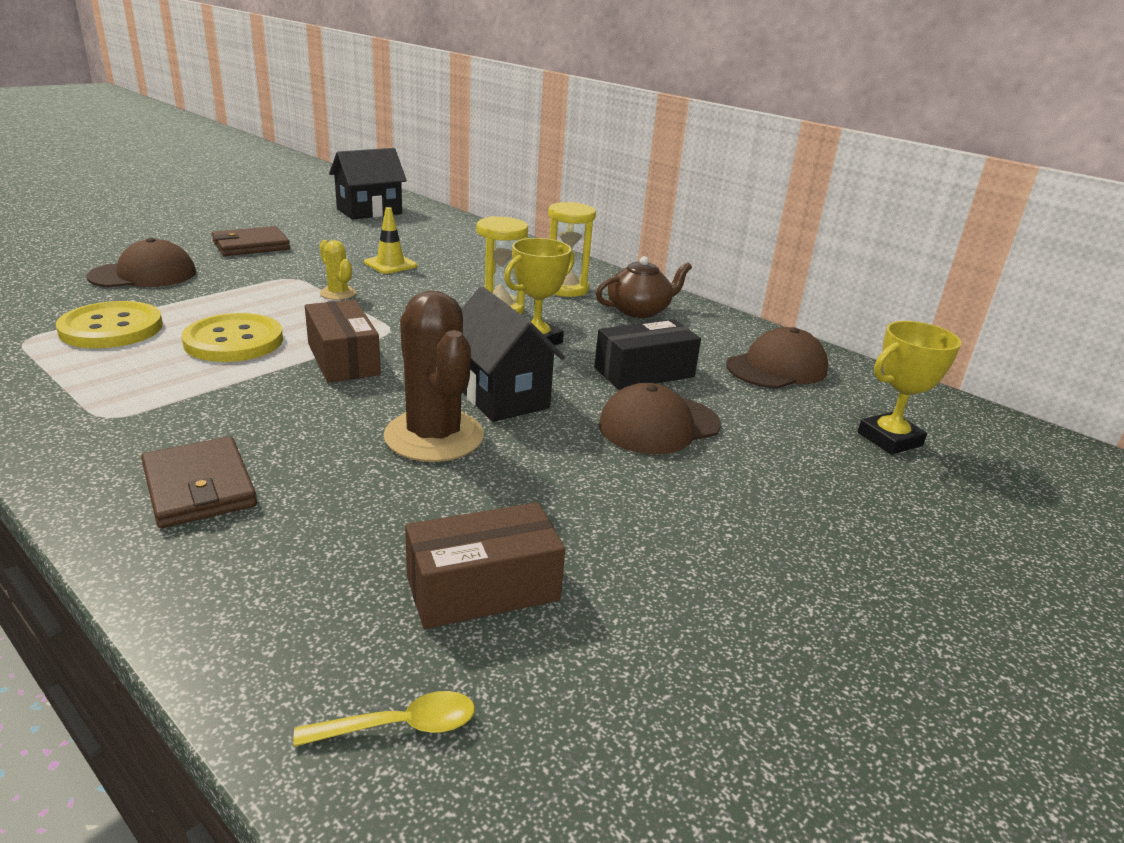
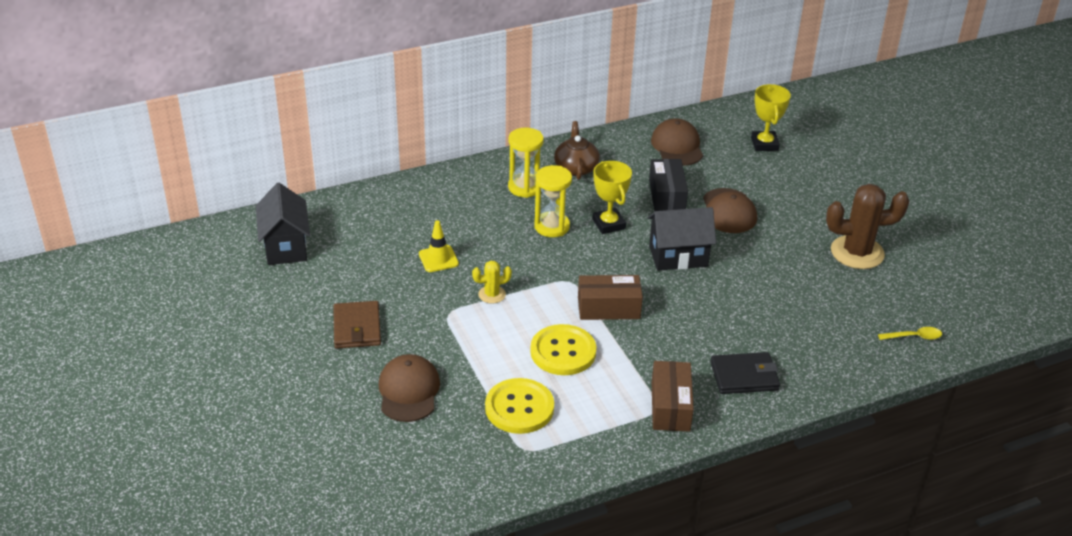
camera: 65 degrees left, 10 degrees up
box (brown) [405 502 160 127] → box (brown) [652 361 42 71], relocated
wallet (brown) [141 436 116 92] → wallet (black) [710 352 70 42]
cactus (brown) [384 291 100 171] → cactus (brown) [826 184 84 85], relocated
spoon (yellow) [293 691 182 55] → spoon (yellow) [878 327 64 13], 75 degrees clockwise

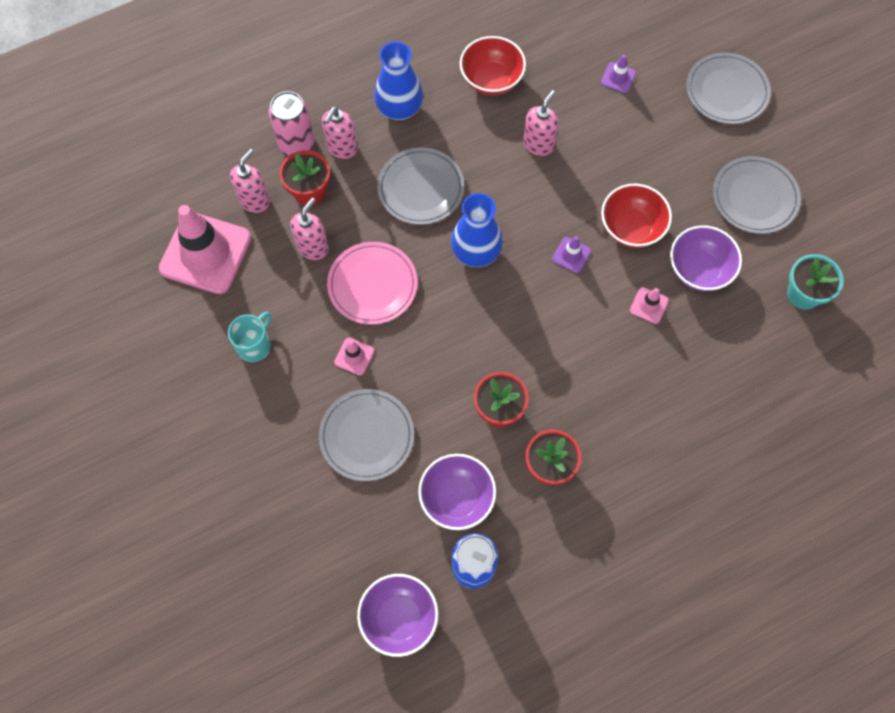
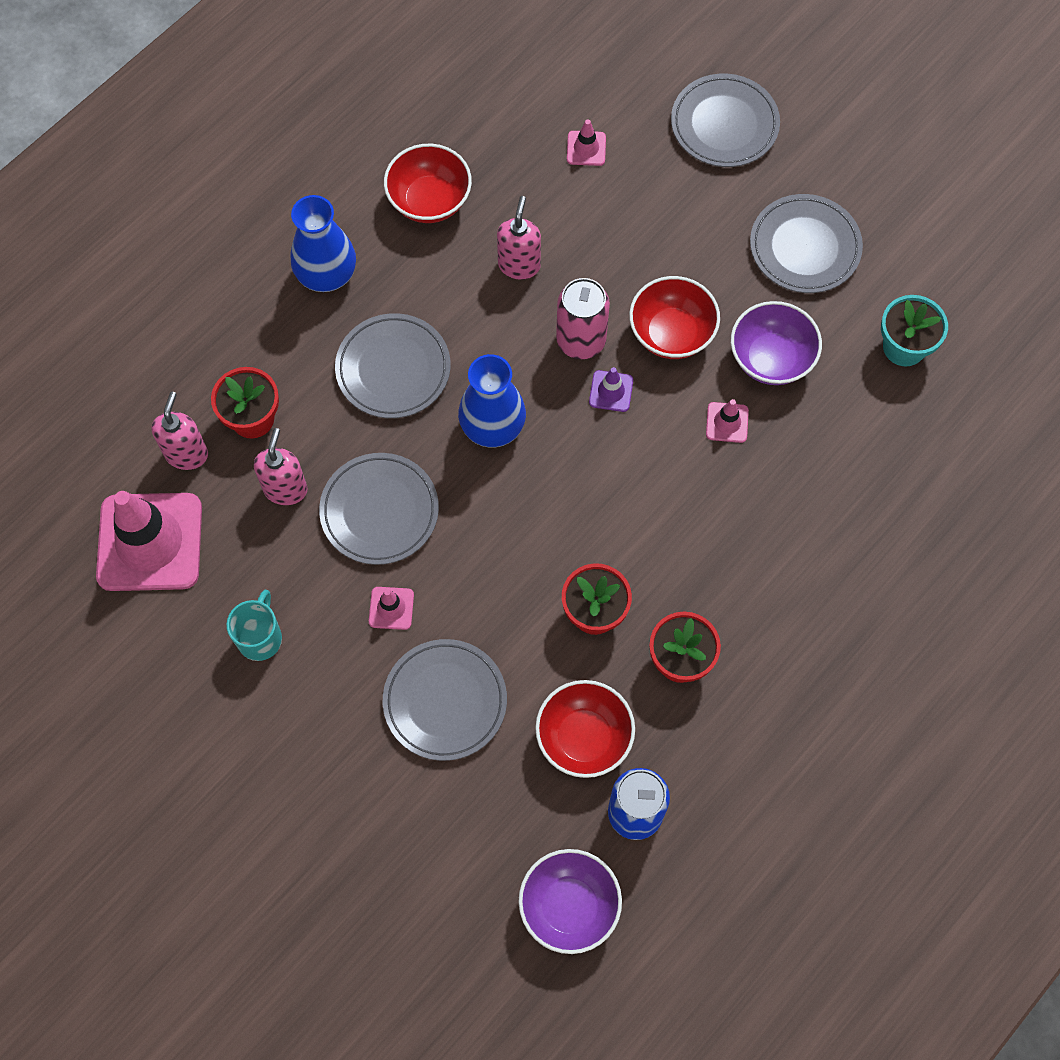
camera: 20 degrees left, 0 degrees up
plate (pink) [327 242 90 83] → plate (grey) [319 453 120 112]
bowl (purple) [418 454 78 76] → bowl (red) [535 680 100 98]
can (pink) [269 91 45 65] → can (pink) [556 278 54 81], relocated
traffic cone (purple) [601 54 35 39] → traffic cone (pink) [567 120 39 46]
soap dispenser (pink) [322 107 36 52] → -

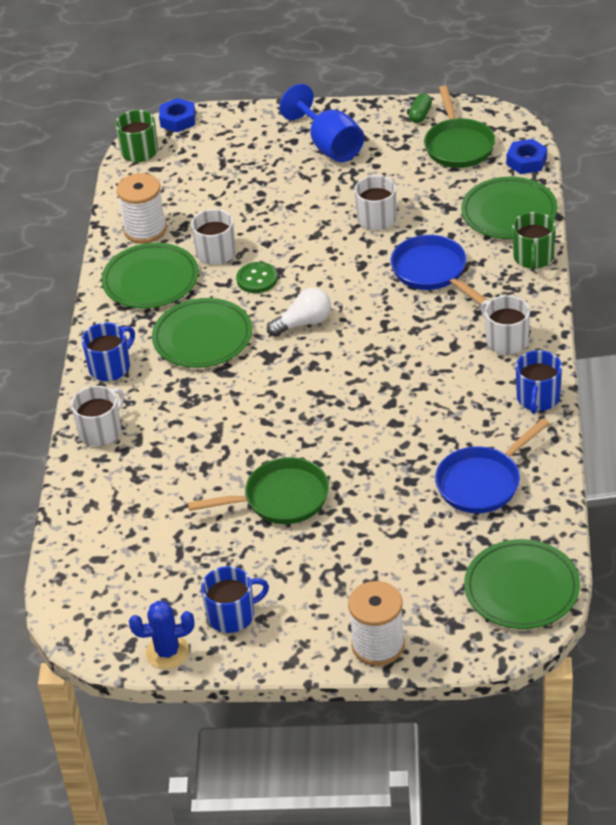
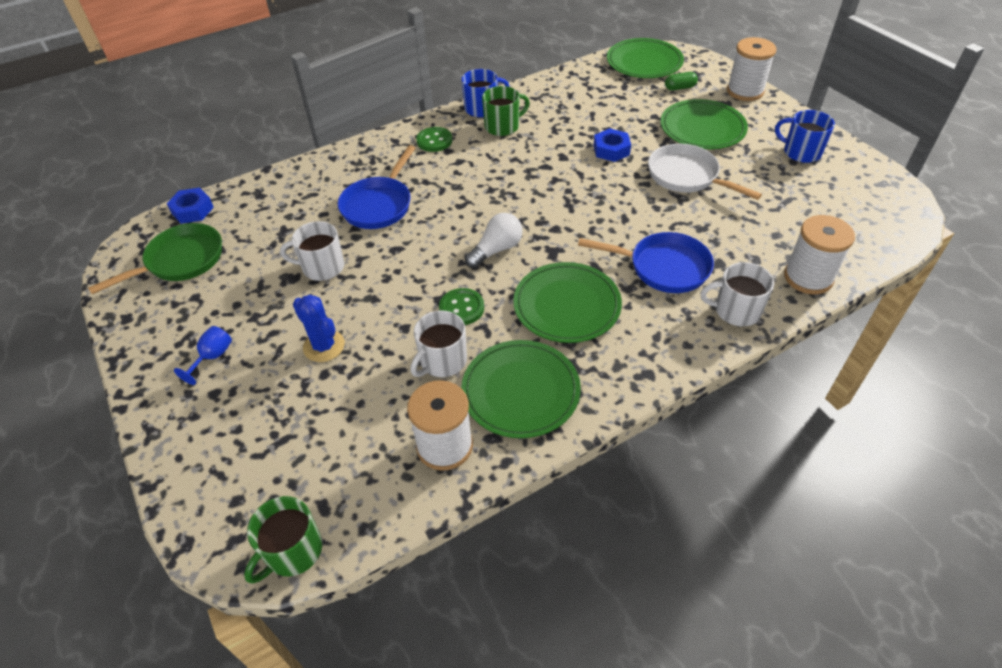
camera: 125 degrees left, 5 degrees up
goblet (blue) [280 84 84 78] → goblet (blue) [174 326 58 59], x0.49
cactus (blue) [129 601 66 68] → cactus (blue) [293 295 52 67], relocated
mug (white) [481 295 49 60] → button (green) [416 127 36 25]
light bulb (white) [267 288 64 49] → light bulb (white) [465 213 58 55], 105 degrees clockwise
mug (green) [512 212 44 58] → mug (green) [482 86 48 50], relocated
pan (blue) [435 418 115 95] → pan (blue) [578 232 136 61], relocated
nut (blue) [159 98 37 34] → nut (blue) [593 128 38 34], relocated
pan (green) [188 457 141 67] → pan (white) [648 143 114 57]
plate (green) [461 177 97 62] → plate (green) [660 99 88 50], relocated
capsule (green) [408 93 24 30] → capsule (green) [665 72 33 19], relocated
- → spool (white) [784 215 71 79]
mug (blue) [81 322 54 59] → -

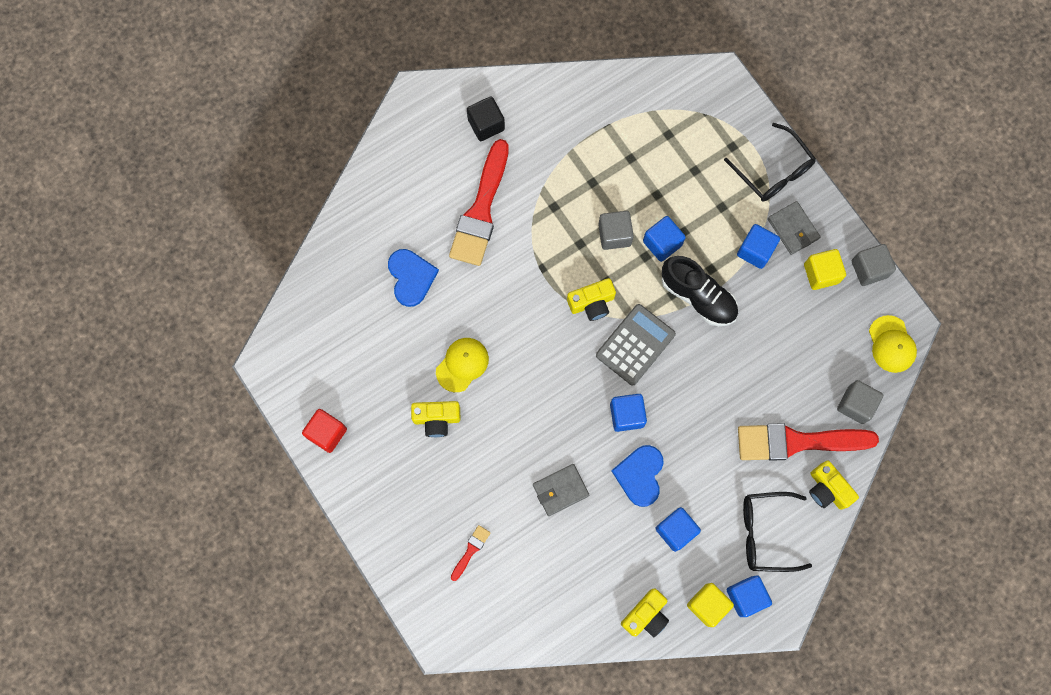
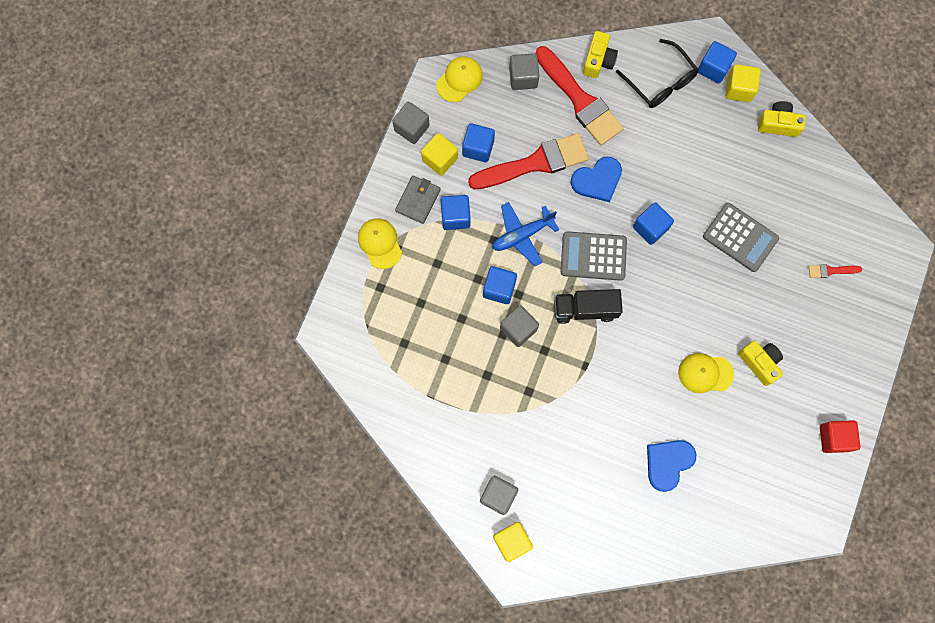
camera: 125 degrees left, 0 degrees up
glasses (black) [724 123 92 78] → cap (yellow) [358 218 44 51]
cube (blue) [655 507 46 45] → cube (blue) [462 123 33 39], relocated
brush (red) [449 139 60 127] → brush (red) [468 133 121 57], relocated
cube (black) [467 96 38 45] → cube (grey) [480 476 38 39]
shoe (black) [662 256 76 70] → plane (blue) [492 202 67 64]
- → cube (yellow) [493 522 40 40]
camera (yellow) [567 278 49 43] → truck (black) [554 289 69 35]
heart (blue) [611 445 53 62] → heart (blue) [571 157 51 45], relocated
wallet (grey) [533 464 56 52] → calculator (grey) [703 203 76 69]

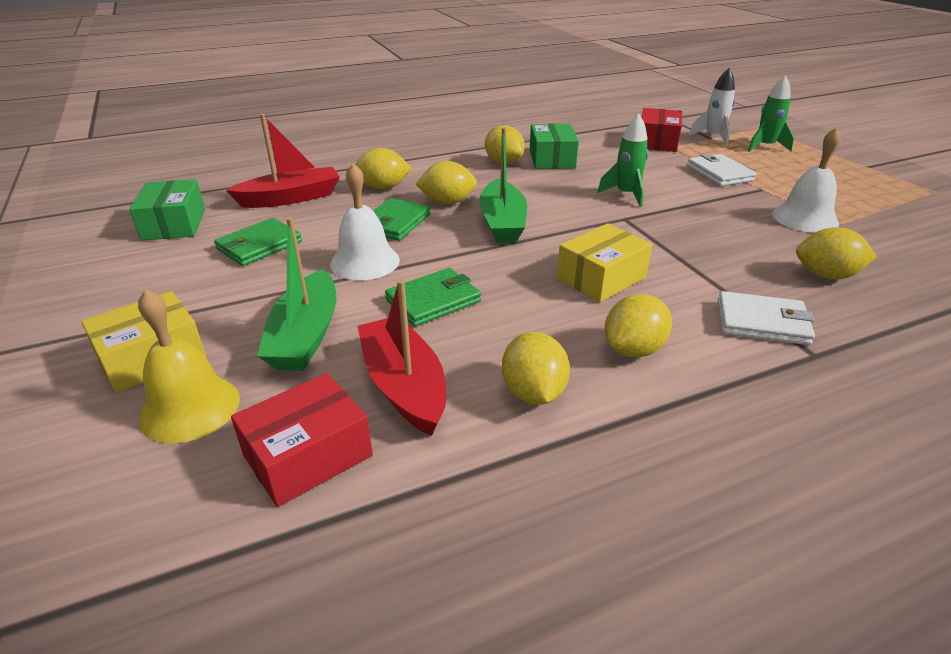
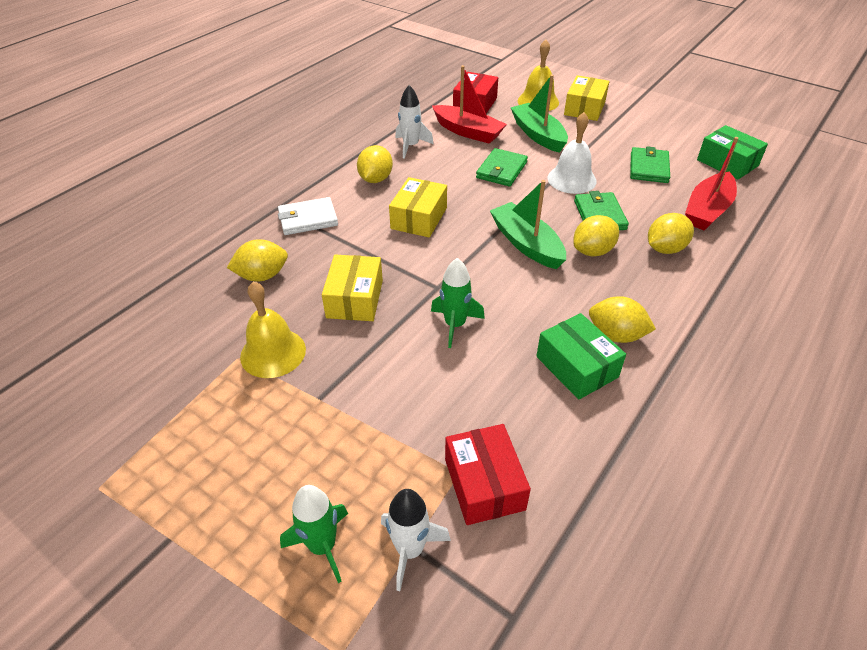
camera: 150 degrees right, 10 degrees up
bell (white) [772 127 69 106] → bell (yellow) [240 282 66 96]
- → box (yellow) [322 255 61 66]
lemon (yellow) [502 332 68 73] → rocket (white) [395 85 39 74]
wallet (white) [687 153 70 33] → -

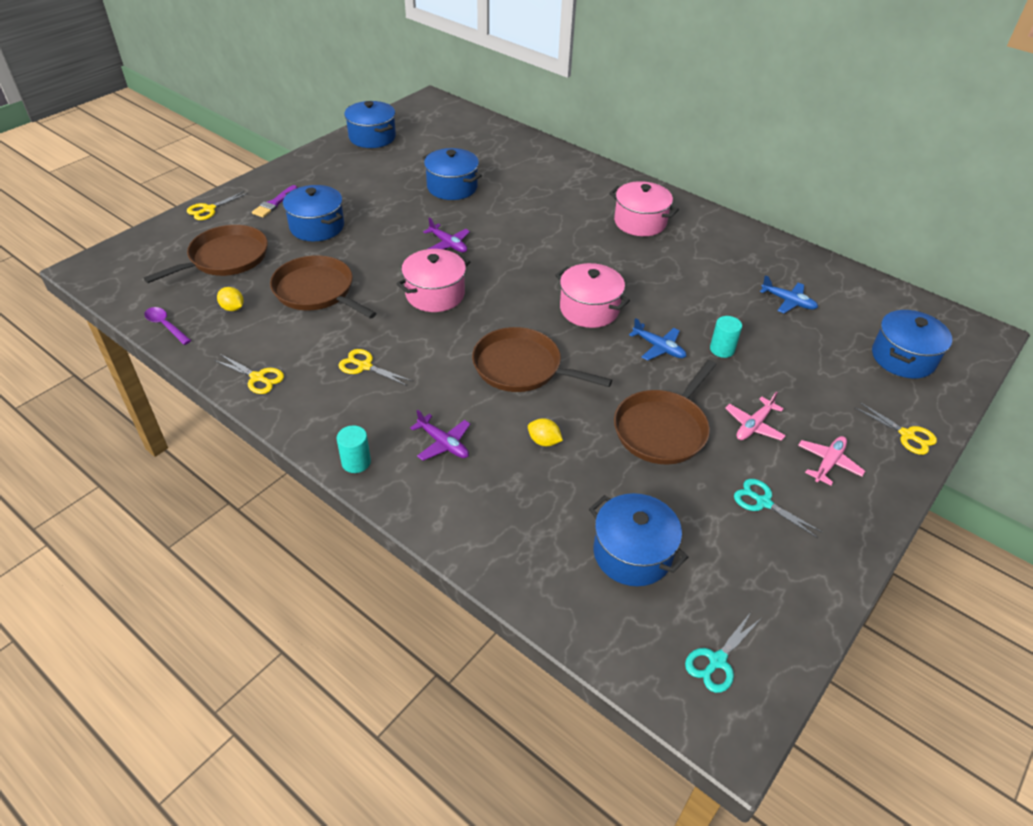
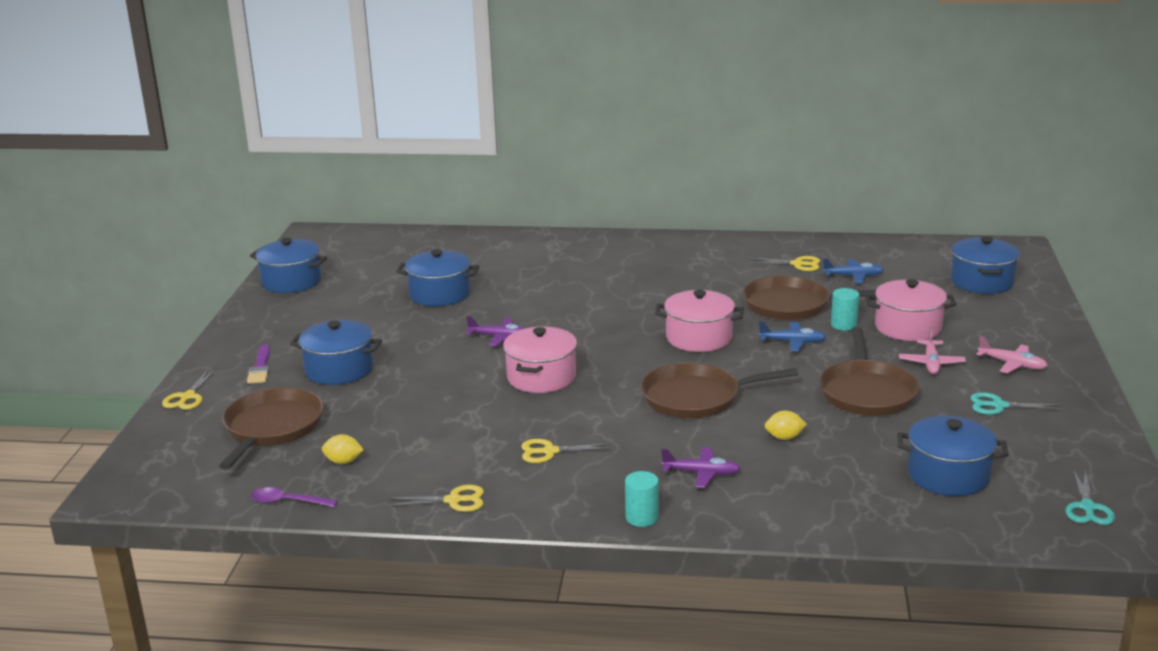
camera: 30 degrees left, 20 degrees down
pan (brown) [270 255 106 64] → pan (brown) [743 276 133 44], relocated
scissors (yellow) [854 402 83 53] → scissors (yellow) [751 256 69 15], relocated
pot (pink) [609 181 70 55] → pot (pink) [865 279 92 62], relocated
plane (pink) [798 436 67 49] → plane (pink) [976 336 72 37], 120 degrees clockwise

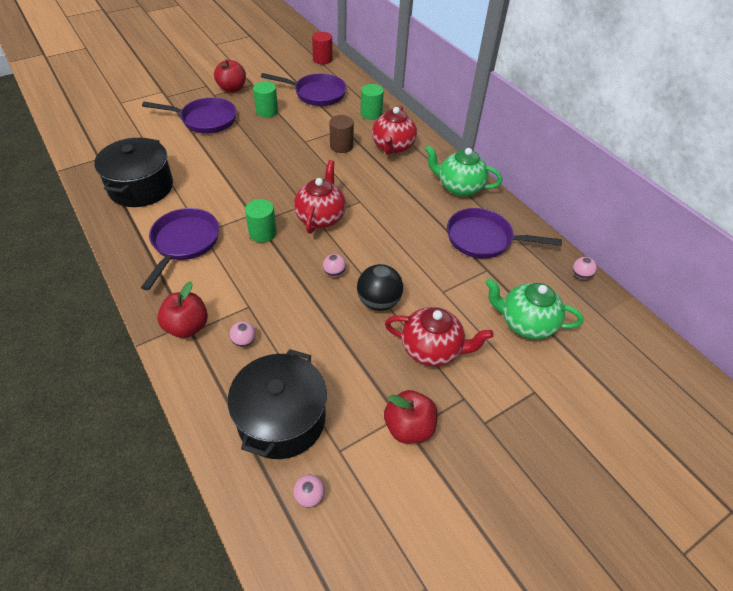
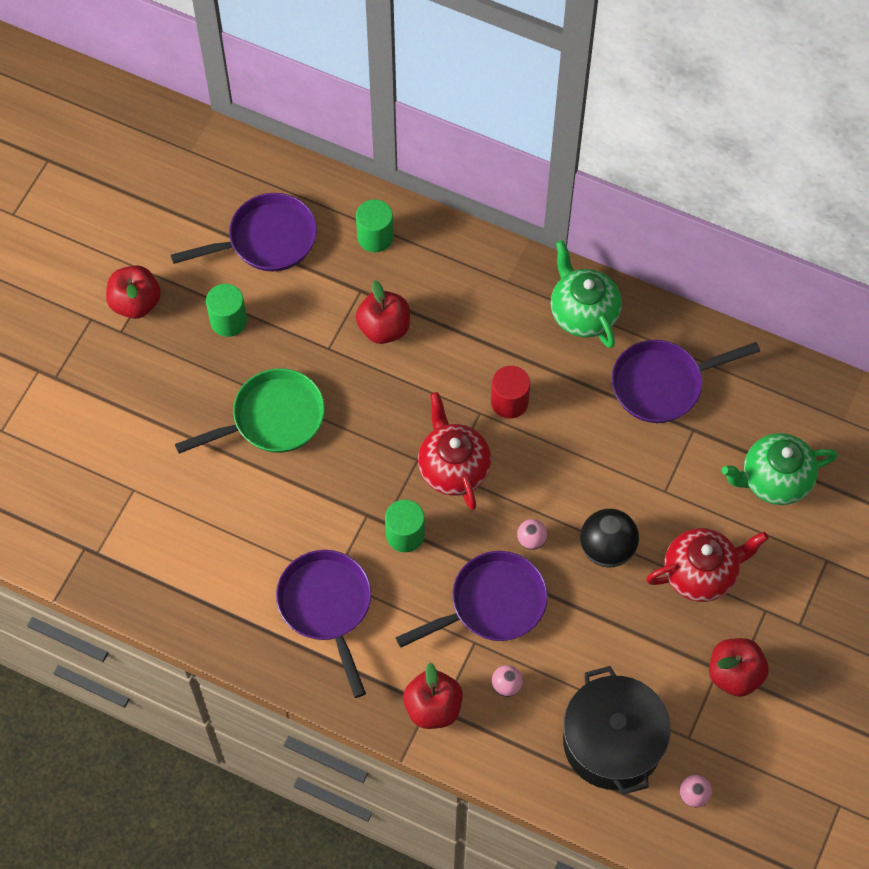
camera: 30 degrees left, 15 degrees up
- → pan (green) [175 368 150 86]
cylinder (brown) [329 115 25 38] → apple (red) [356 280 54 64]
pan (purple) [142 97 95 37] → pan (purple) [396 551 152 97], relocated
cylinder (red) [312 32 21 32] → cylinder (red) [491 366 39 53], relocated
teapot (green) [425 145 77 52] → teapot (green) [551 240 71 108], 75 degrees clockwise
pot (black) [94 138 79 69] → -
teapot (red) [372 106 45 49] → -
ball (pink) [573 257 24 22] → -

